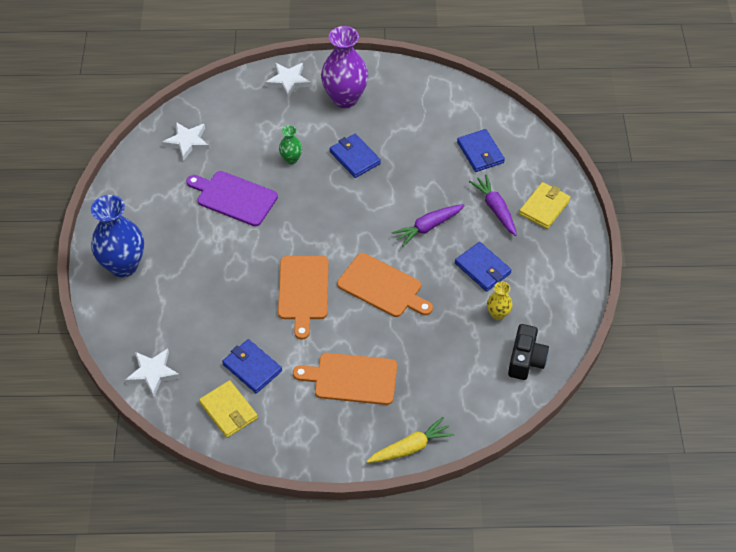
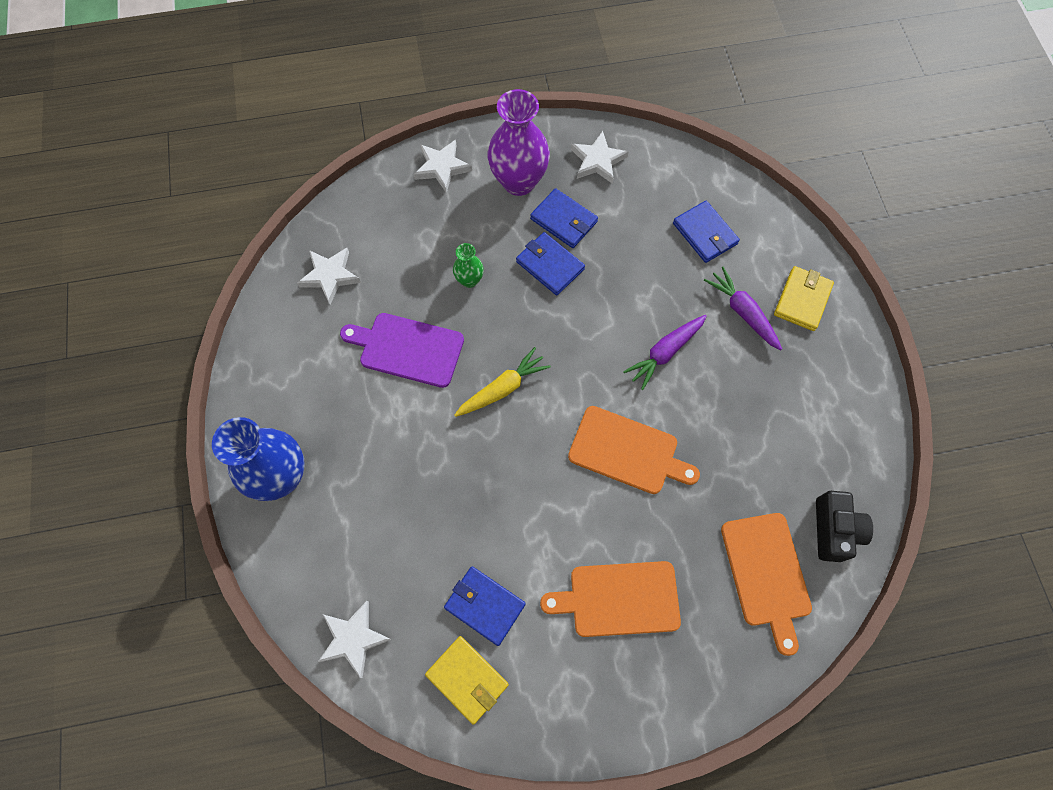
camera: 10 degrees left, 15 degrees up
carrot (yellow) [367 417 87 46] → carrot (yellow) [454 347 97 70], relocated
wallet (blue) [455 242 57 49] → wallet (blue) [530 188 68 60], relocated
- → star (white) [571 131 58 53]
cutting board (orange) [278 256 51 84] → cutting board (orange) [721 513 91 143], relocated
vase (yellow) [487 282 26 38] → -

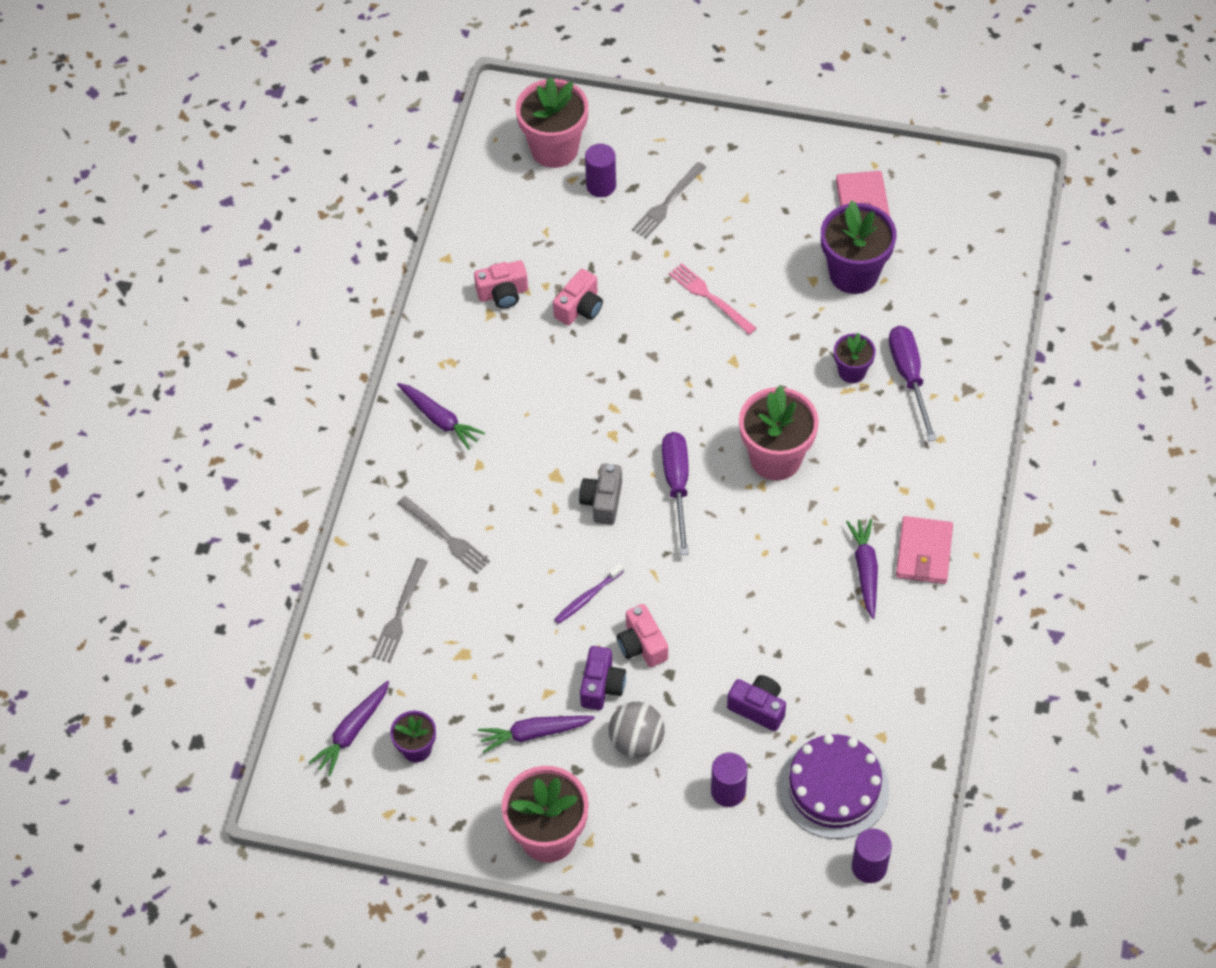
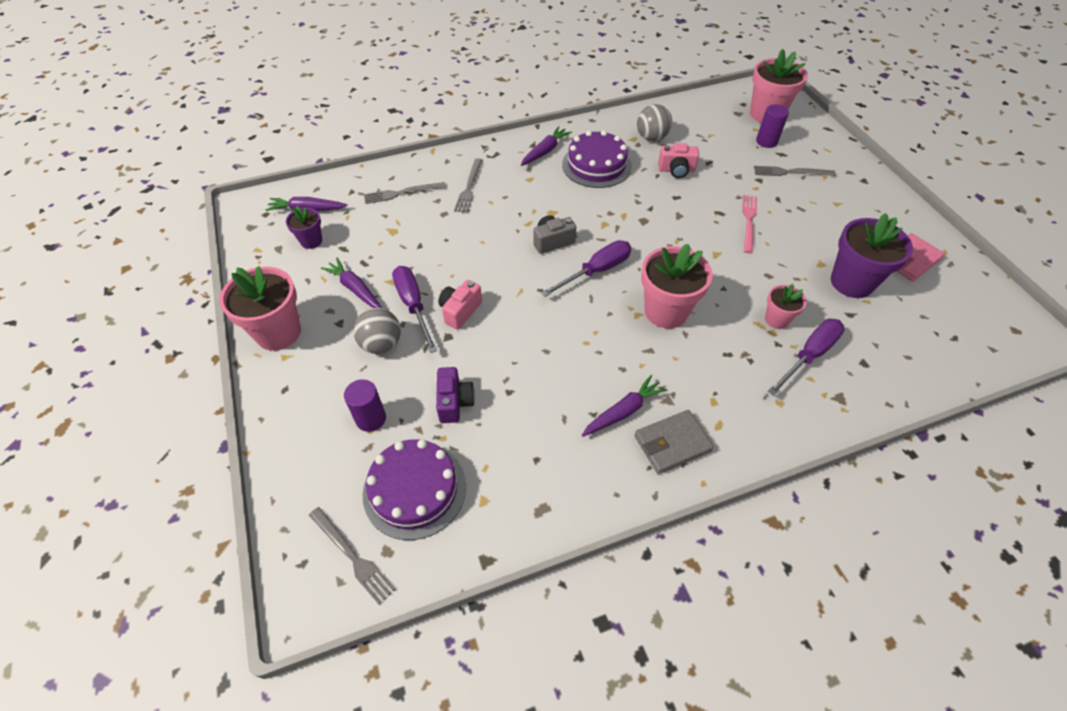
camera: 55 degrees right, 5 degrees down
cylinder (purple) [852 829 40 54] → fork (grey) [309 507 87 97]
camera (purple) [580 646 46 64] → screwdriver (purple) [392 266 45 87]
carrot (purple) [397 383 88 67] → carrot (purple) [521 126 51 40], 150 degrees counterclockwise
- → cake (purple) [562 130 70 58]
wallet (pink) [896 516 57 68] → wallet (grey) [635 410 79 64]
camera (pink) [474 260 54 49] → ball (grey) [637 104 35 37]
flower pot (purple) [834 333 42 50] → flower pot (pink) [765 284 42 45]
toothbrush (purple) [554 564 70 60] → -

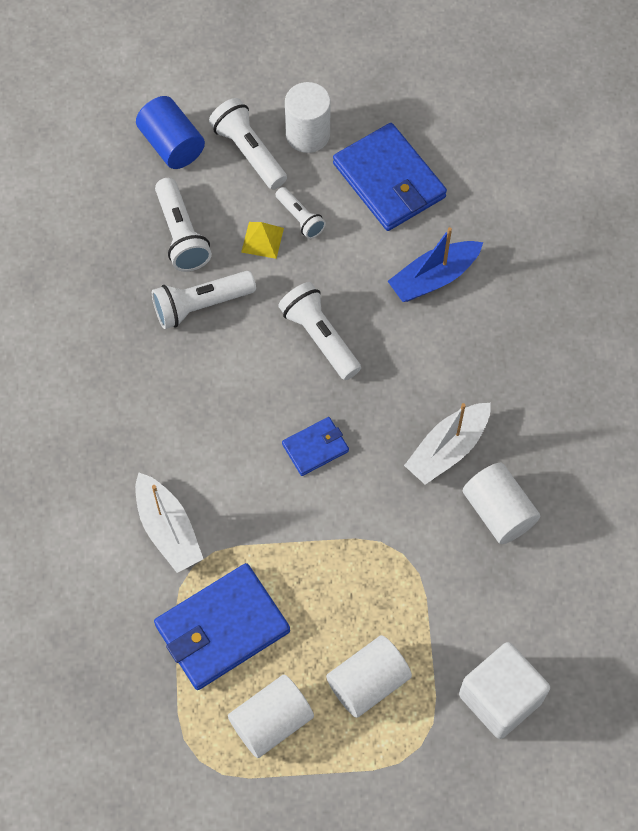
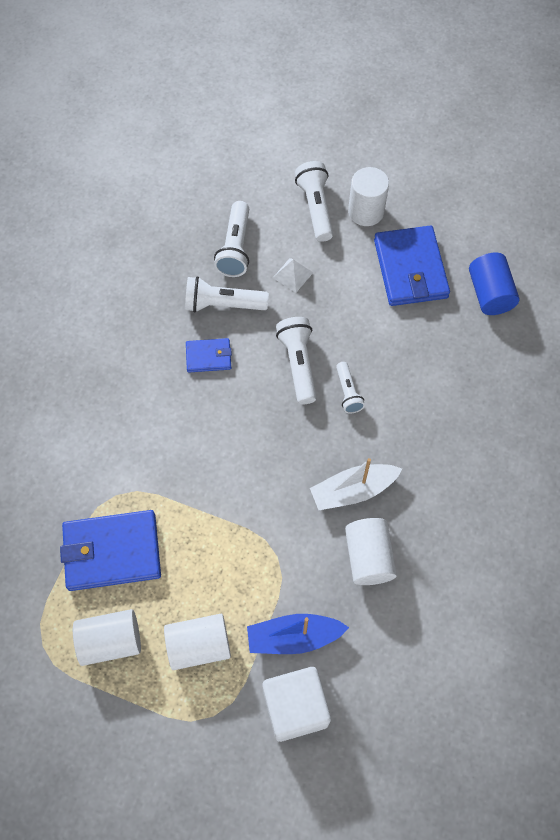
camera: 25 degrees right, 0 degrees up
wallet (blue) [282 417 67 59] → wallet (blue) [186 338 46 34], relocated
boat (blue) [388 227 95 75] → boat (blue) [247 614 102 40], relocated
pyramid (yellow) [241 222 43 37] → pyramid (white) [273 258 40 35]
flashlight (white) [276 187 50 52] → flashlight (white) [336 362 29 51], relocated
cylinder (blue) [136 96 69 73] → cylinder (blue) [469 252 50 63], relocated
boat (white) [135 473 68 100] → -

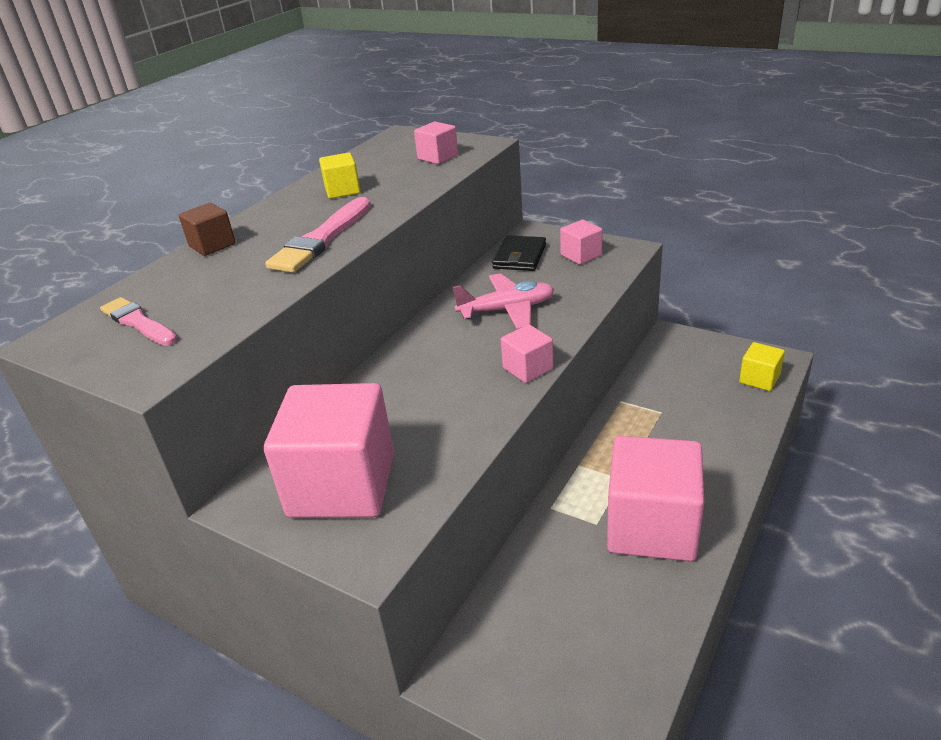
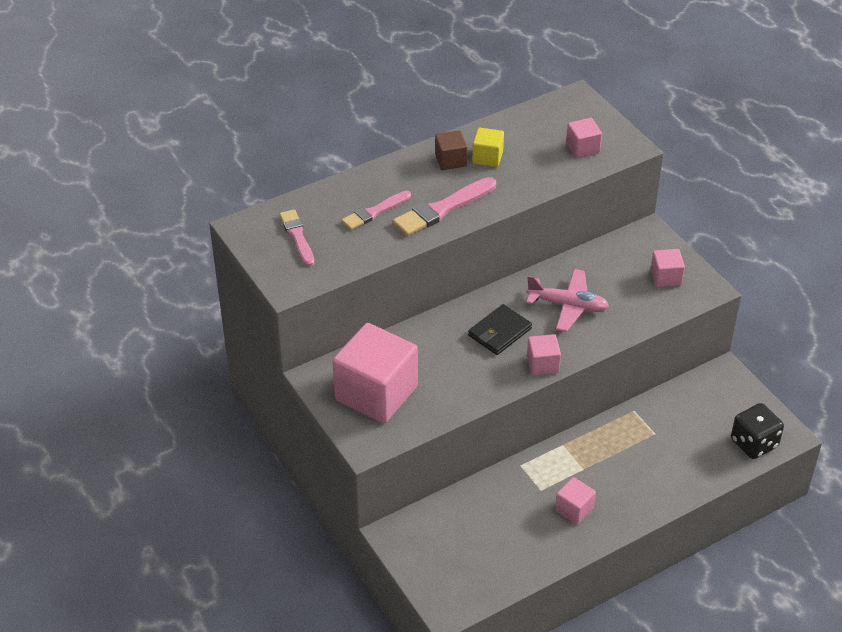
camera: 25 degrees right, 10 degrees up
- → brush (pink) [341 191 70 39]
cube (brown) [179 203 57 53] → cube (brown) [435 130 32 40], relocated
wallet (black) [492 235 54 36] → wallet (black) [468 304 64 51], relocated
cube (pink) [607 436 97 125] → cube (pink) [555 477 41 48], x0.47
cube (yellow) [739 342 46 49] → dice (black) [731 403 53 56]

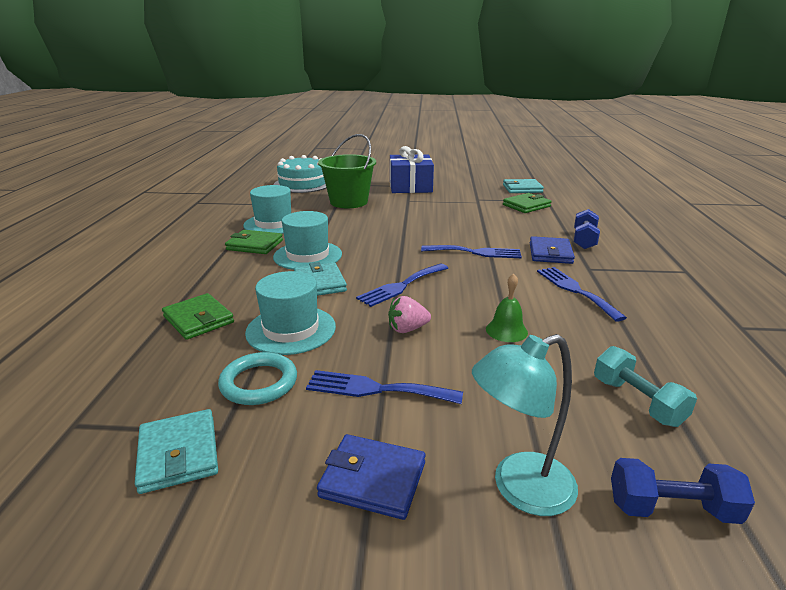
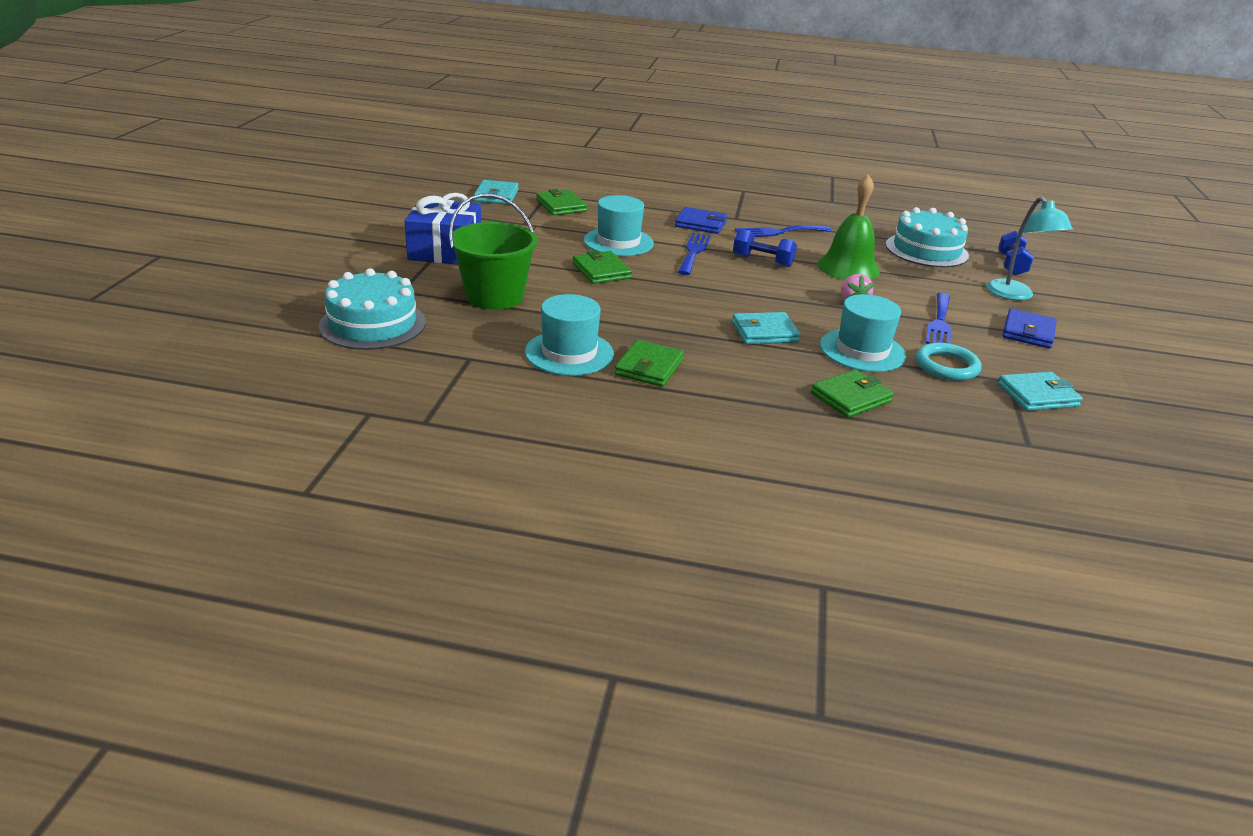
camera: 85 degrees left, 5 degrees up
- → wallet (green) [573 250 59 34]
hat (turquoise) [273 211 69 59] → hat (turquoise) [584 195 70 61], relocated
dumbbell (blue) [574 209 26 40] → dumbbell (blue) [733 229 64 38], relocated
bell (green) [486 274 42 68] → bell (green) [817 174 63 106], x1.87
dumbbell (turquoise) [594 346 103 81] → cake (turquoise) [886 207 83 60]
fork (blue) [356 264 92 43] → -

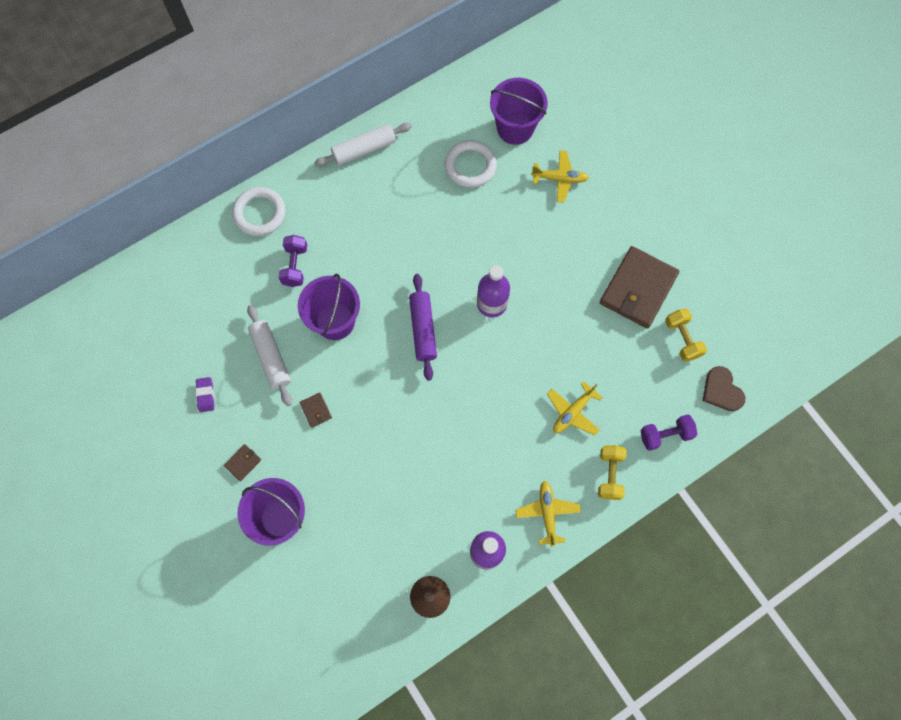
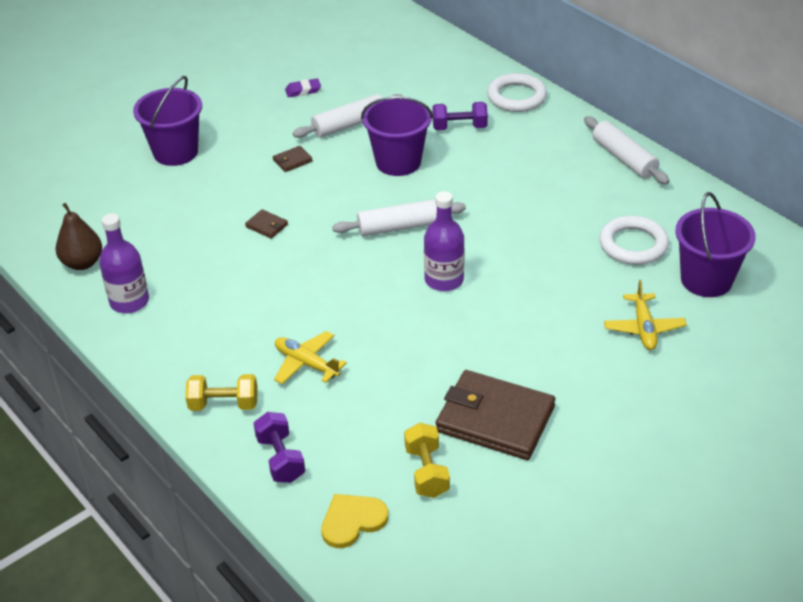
camera: 85 degrees right, 30 degrees down
wallet (brown) [224 444 37 37] → wallet (brown) [245 209 43 30], relocated
heart (brown) [703 366 42 45] → heart (yellow) [321 494 67 54]
rolling pin (purple) [409 274 28 107] → rolling pin (white) [332 199 134 38]
dumbbell (yellow) [665 309 42 53] → dumbbell (yellow) [404 423 46 75], 75 degrees counterclockwise
plane (yellow) [515 481 66 66] → -

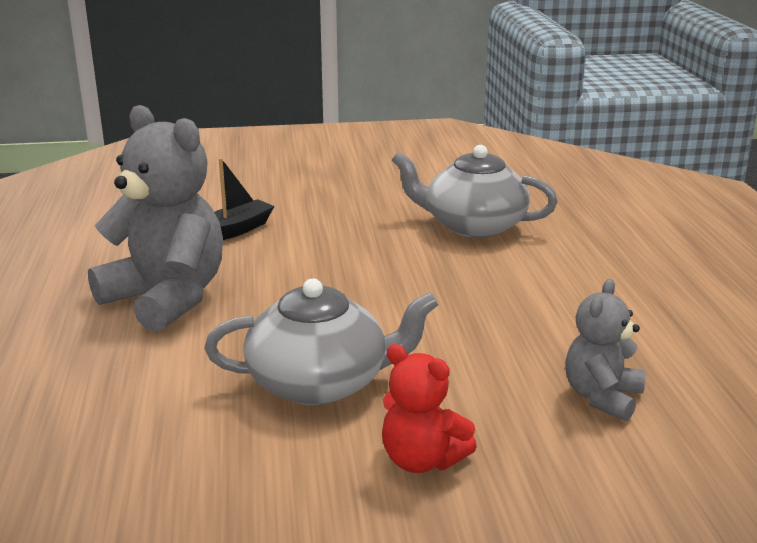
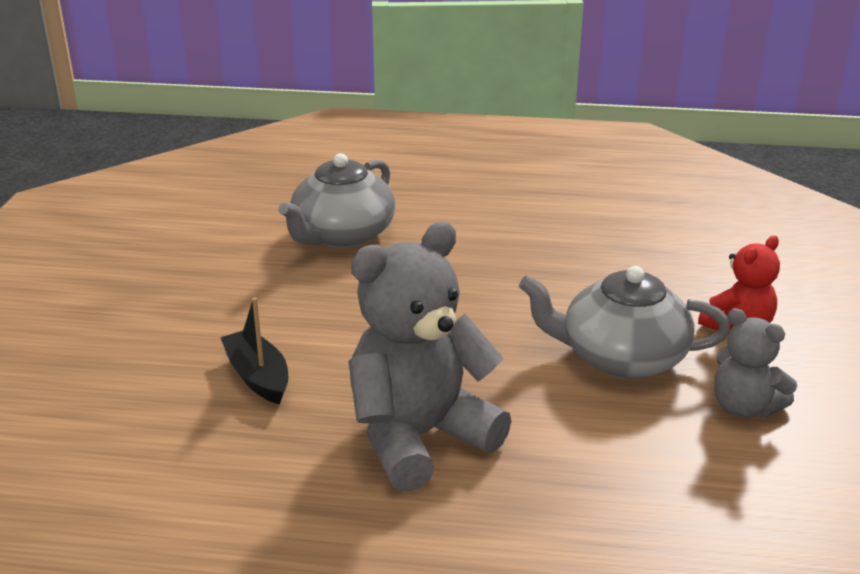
camera: 75 degrees left, 5 degrees up
teapot (grey) [204 279 235 126] → teapot (grey) [519 266 212 112], 90 degrees counterclockwise
teddy bear (grey) [565 279 80 142] → teddy bear (grey) [714 308 83 110], relocated

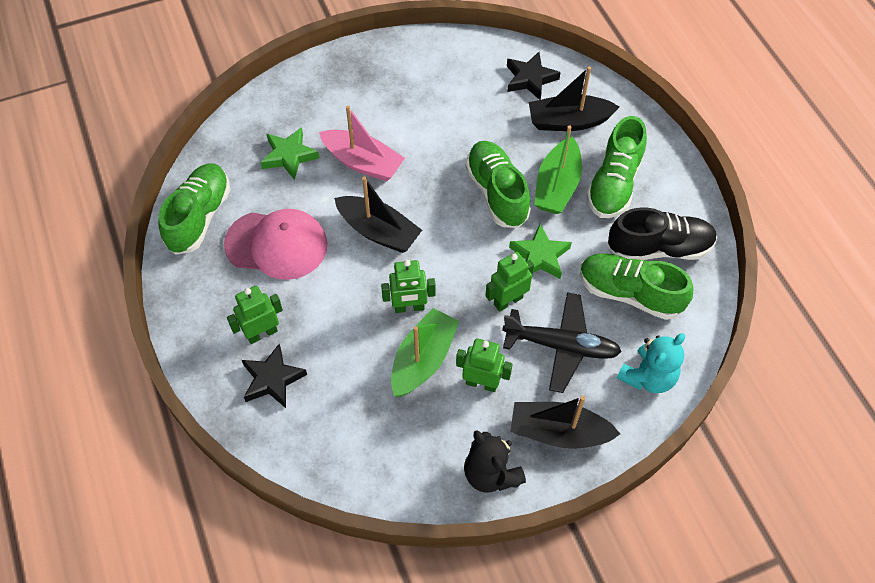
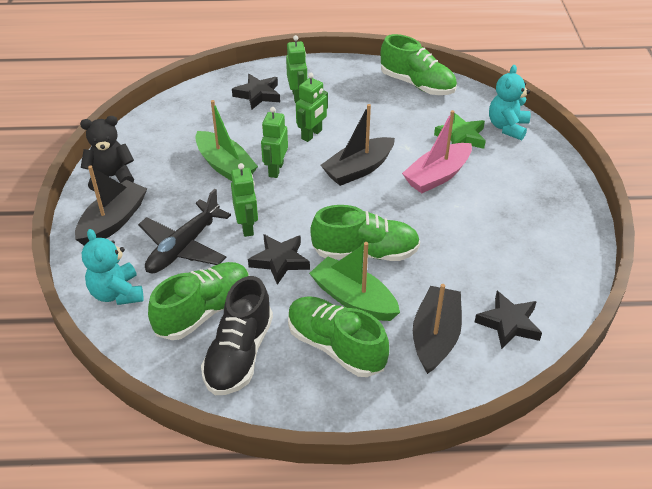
camera: 110 degrees right, 15 degrees down
star (green) [509 224 63 55] → star (black) [248 234 62 51]
robot (green) [456 338 57 54] → robot (green) [296 73 32 69], relocated
- → teddy bear (turquoise) [489 65 41 75]
cap (pink) [224 209 103 71] → -

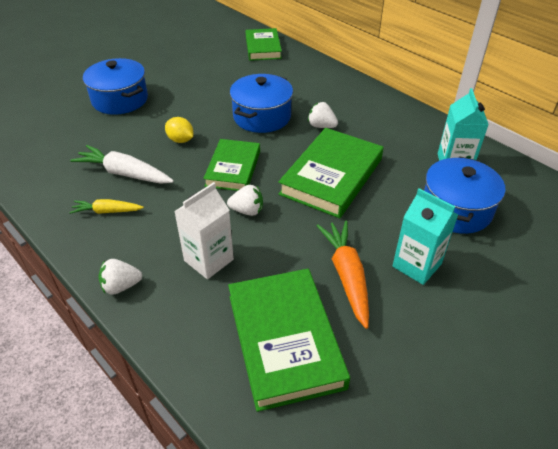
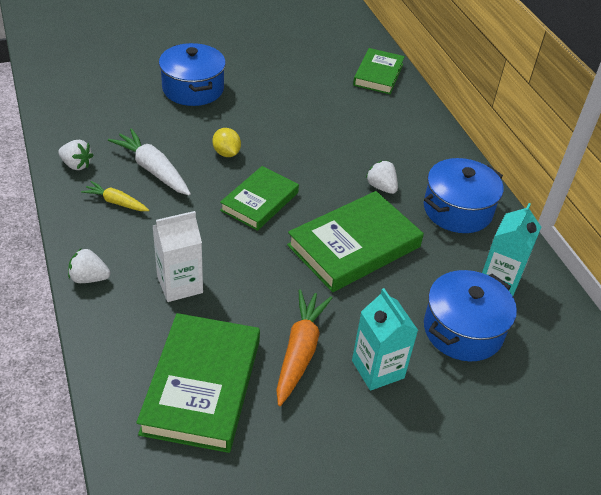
camera: 20 degrees right, 0 degrees up
strawberry (white) [227 185 36 31] → strawberry (white) [58 140 35 30], relocated
pot (blue) [230 74 63 59] → pot (blue) [424 158 80 75], relocated

